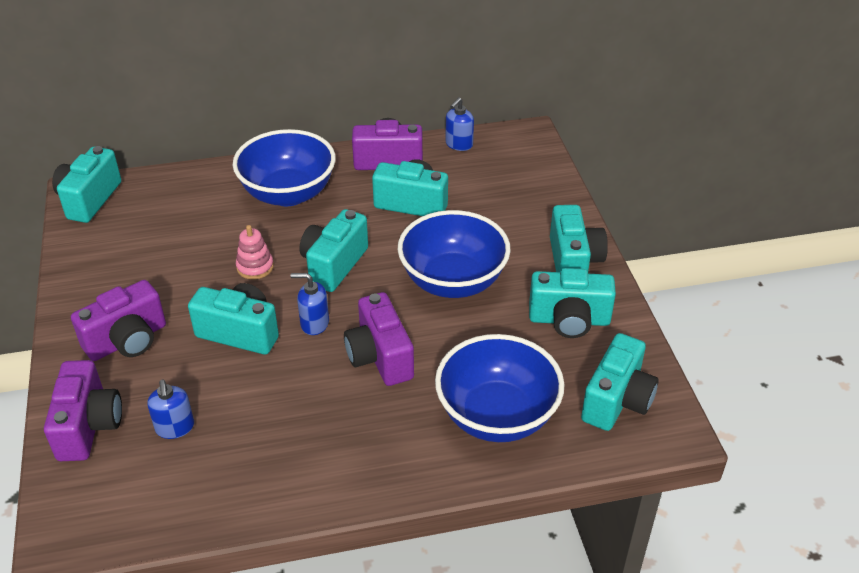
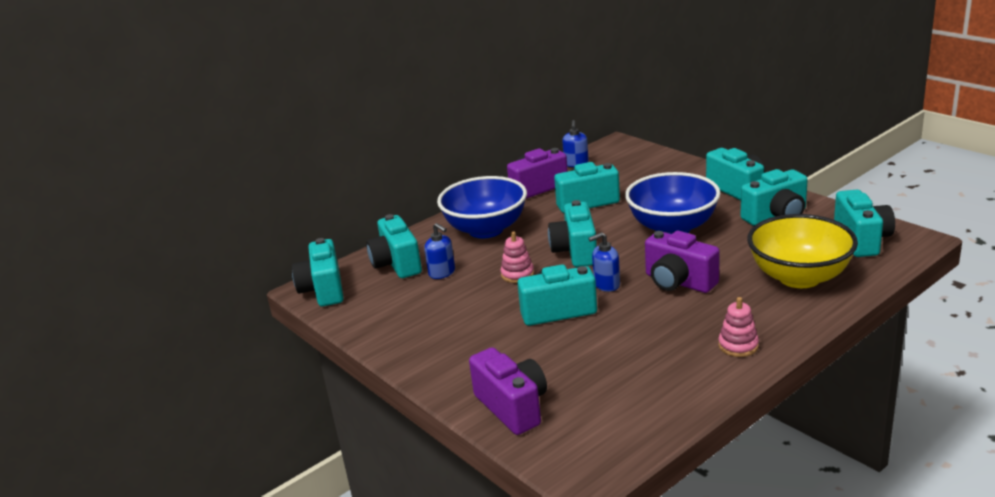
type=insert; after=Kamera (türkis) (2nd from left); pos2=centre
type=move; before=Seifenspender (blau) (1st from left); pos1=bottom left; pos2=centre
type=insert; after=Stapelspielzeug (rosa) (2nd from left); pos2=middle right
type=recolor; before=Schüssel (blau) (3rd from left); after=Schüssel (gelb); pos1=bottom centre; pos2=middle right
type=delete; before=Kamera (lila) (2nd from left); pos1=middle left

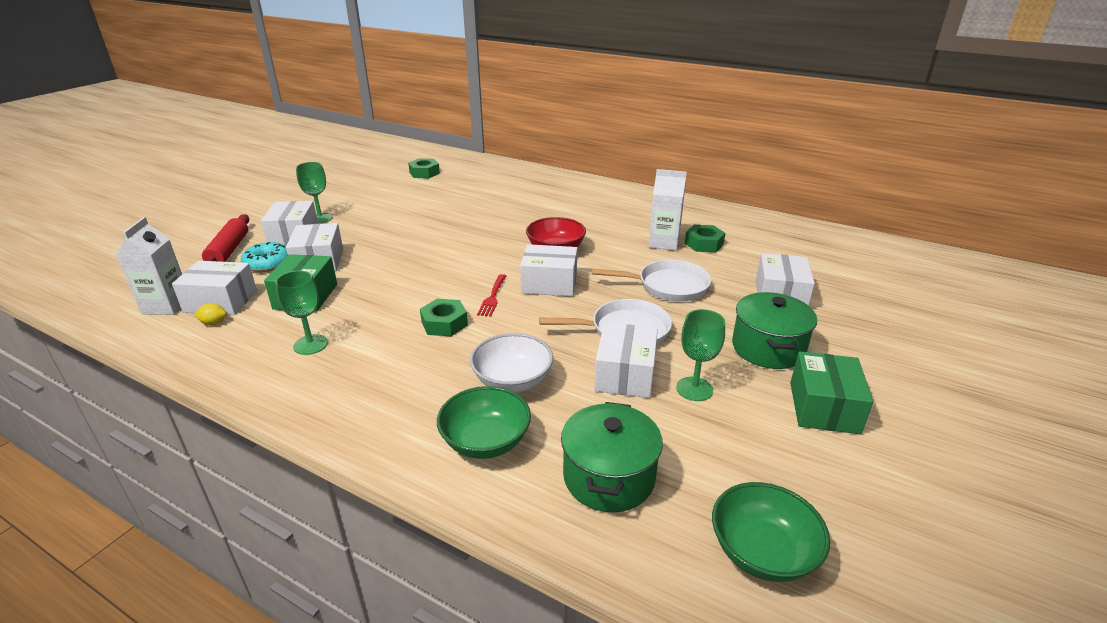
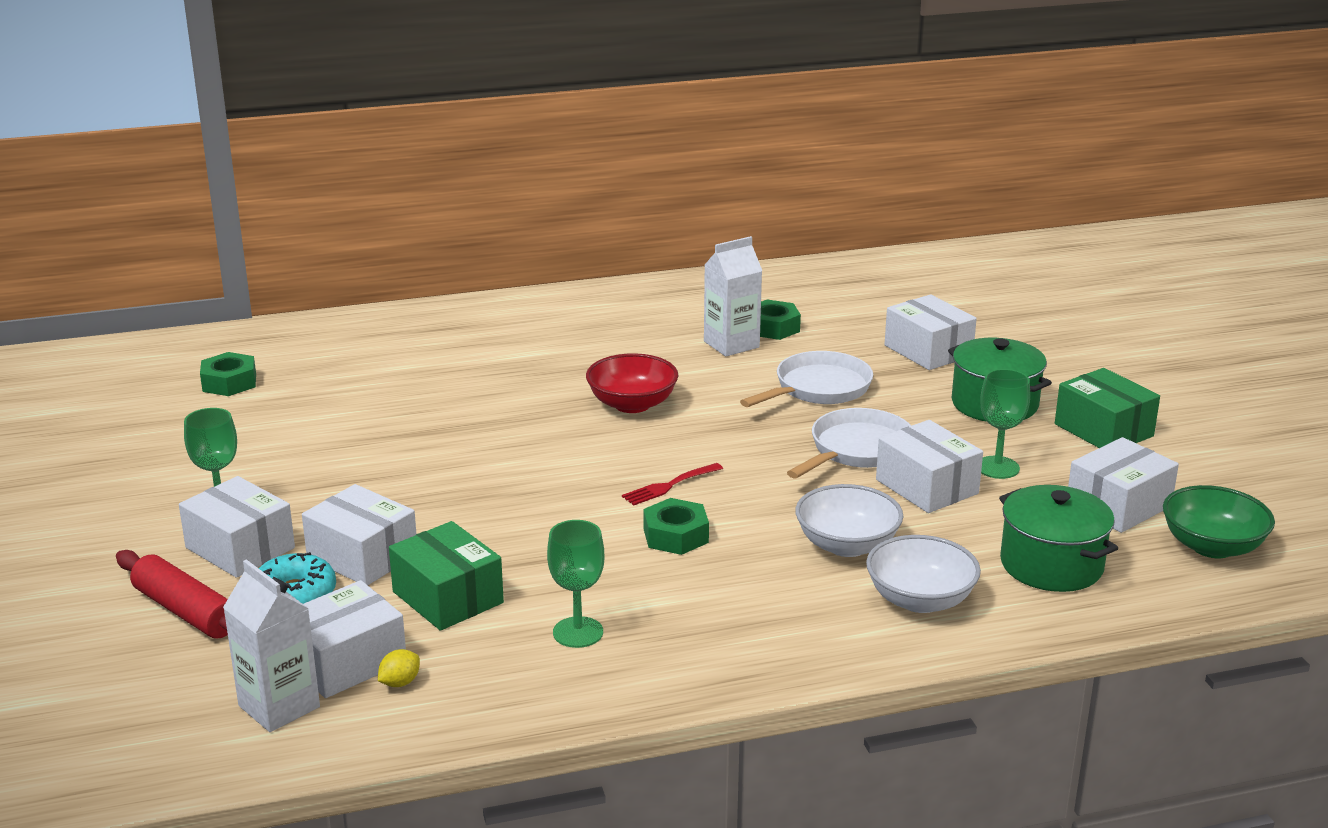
type=rotate; before=Gabel (rot); pos1=centre; pos2=centre; turn=90
type=recolor; before=Schüssel (grün) (1st from left); after=Schüssel (weiß) (2nd from left); pos1=bottom centre; pos2=bottom right
type=move; before=Schachtel (weiß) (4th from left in the first image); after=Schachtel (weiß) (6th from left); pos1=centre; pos2=middle right

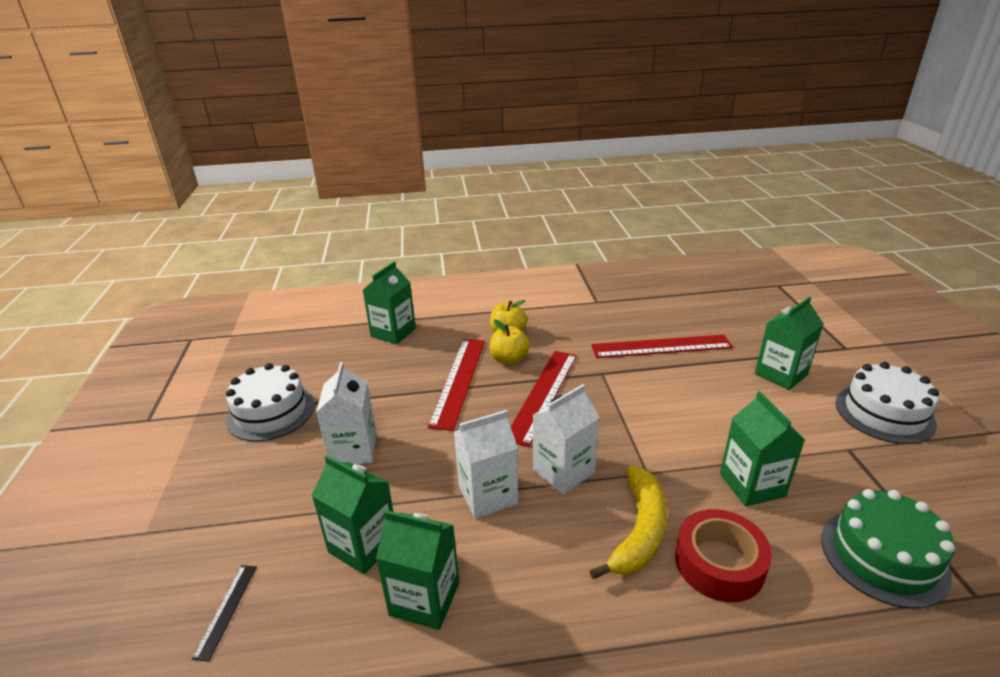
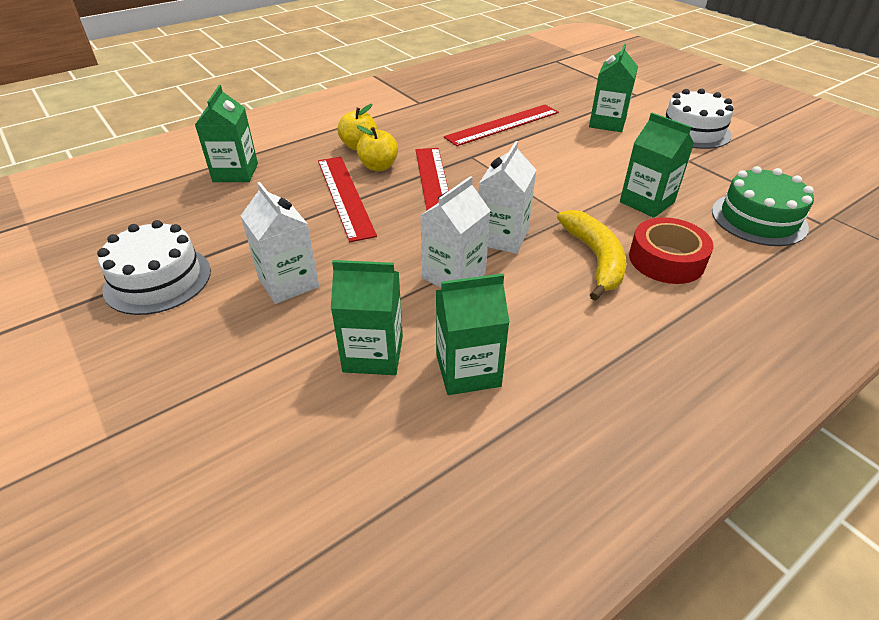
type=delete; before=Lineal (schwarz); pos1=bottom left

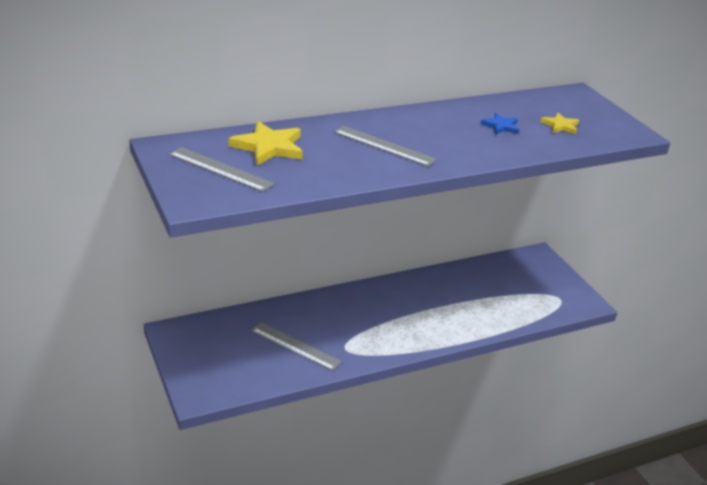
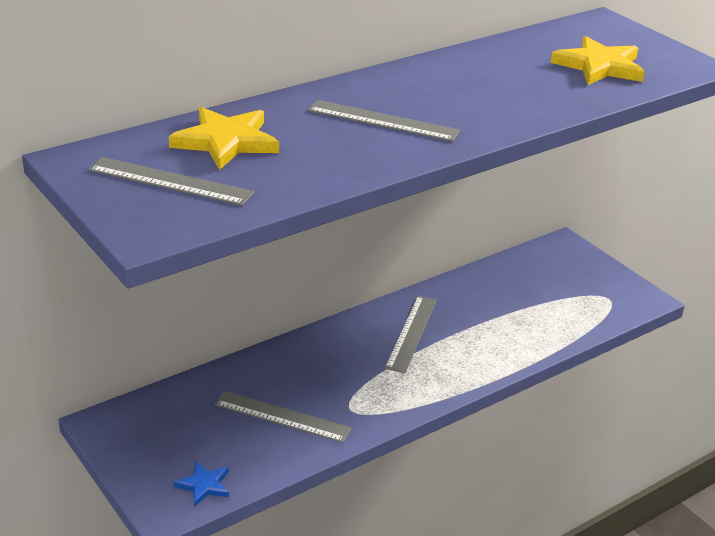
type=move; before=Stern (blau); pos1=top right; pos2=bottom left
type=insert; after=Lineal (grau) (4th from left); pos2=centre
type=resize; before=Stern (gelb) (2nd from left); pos1=top right; pos2=top right; scale=1.77

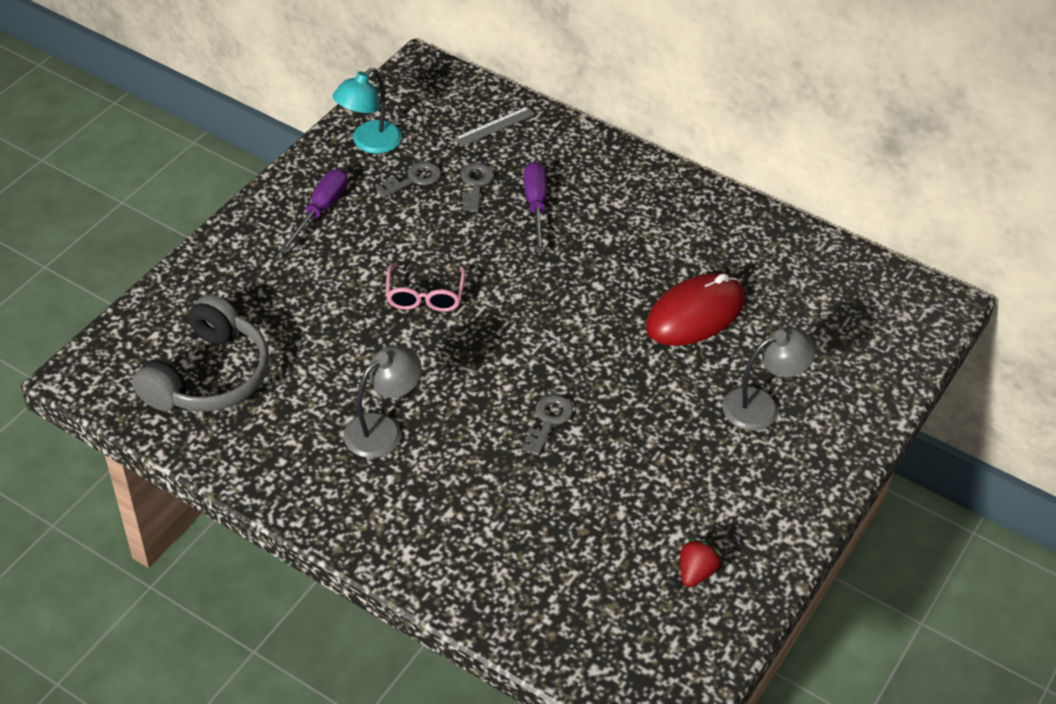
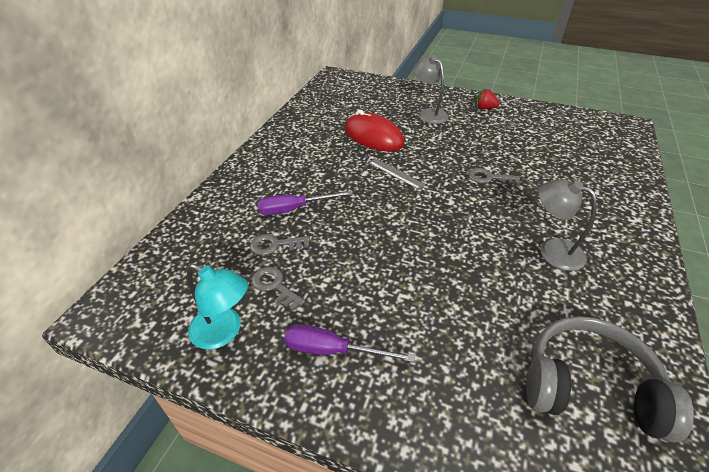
type=move; before=Lineal (grau); pos1=top centre; pos2=centre
type=move; before=Erdbeere (rot); pos1=bottom centre; pos2=top right
type=delete; before=Brille (rosa); pos1=centre

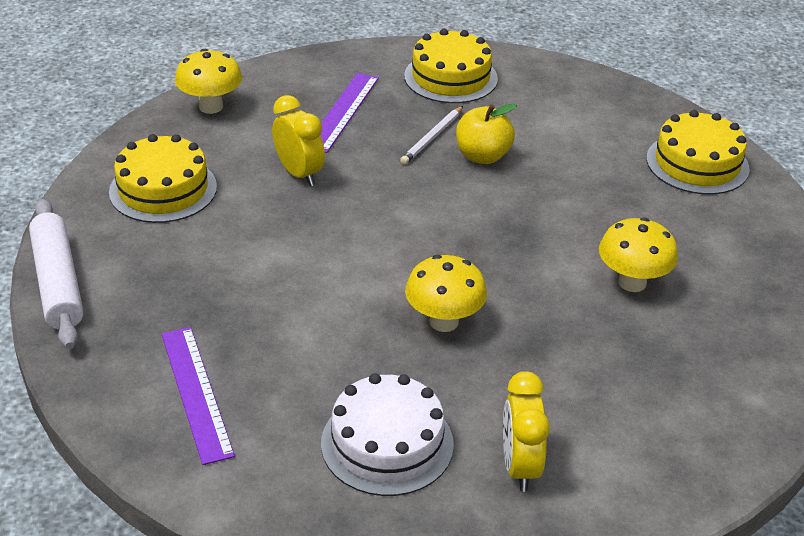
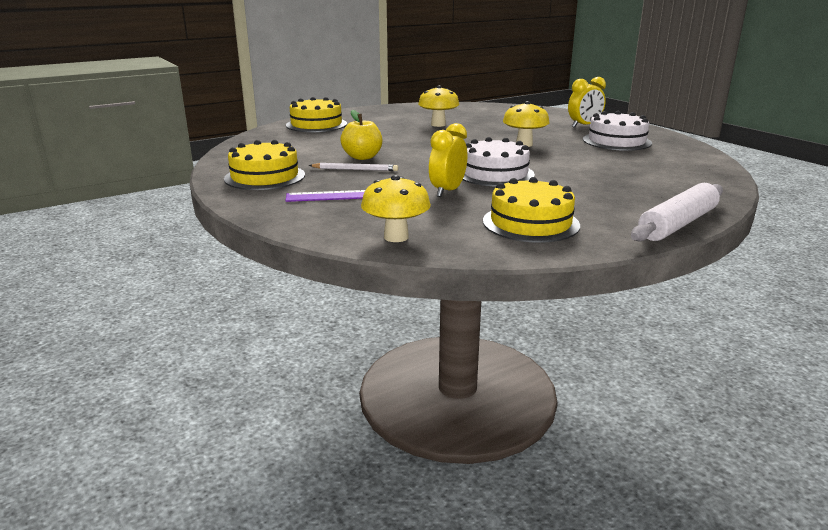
type=insert; after=Kuchen (weiß) (1st from left); pos2=top centre
type=delete; before=Lineal (lila) (1st from left); pos1=bottom left

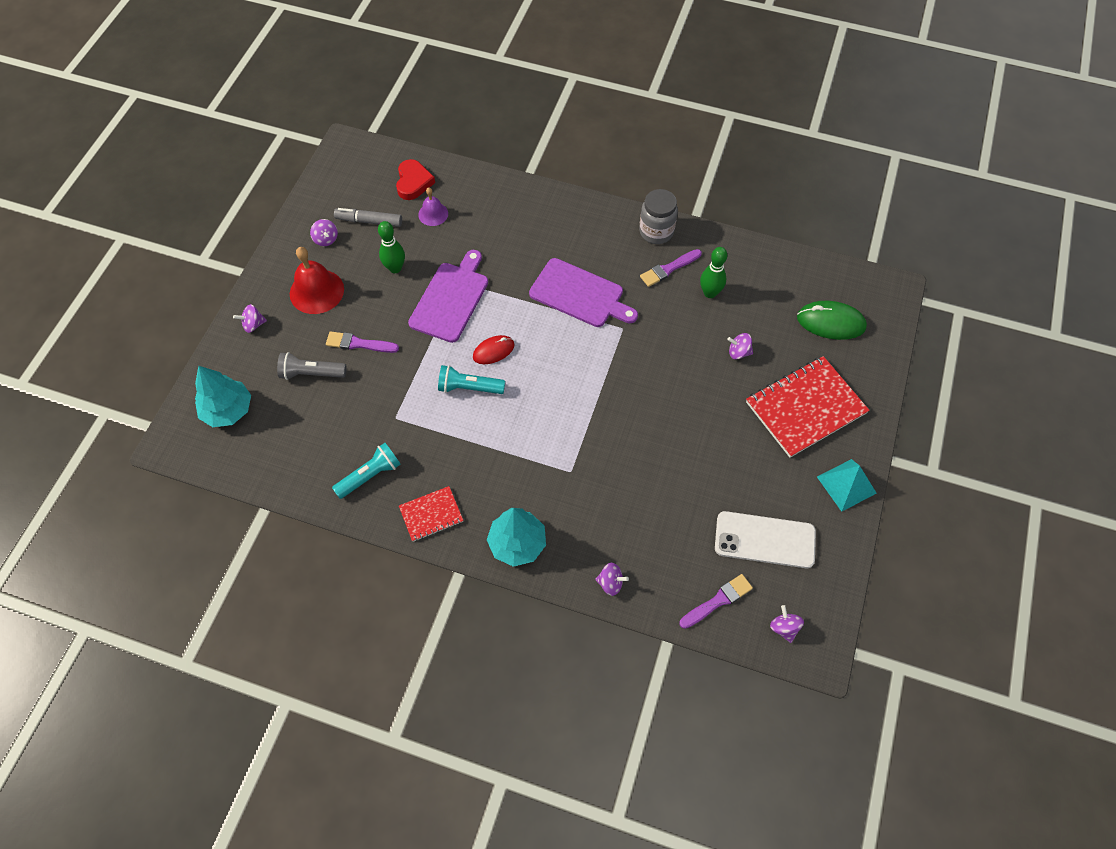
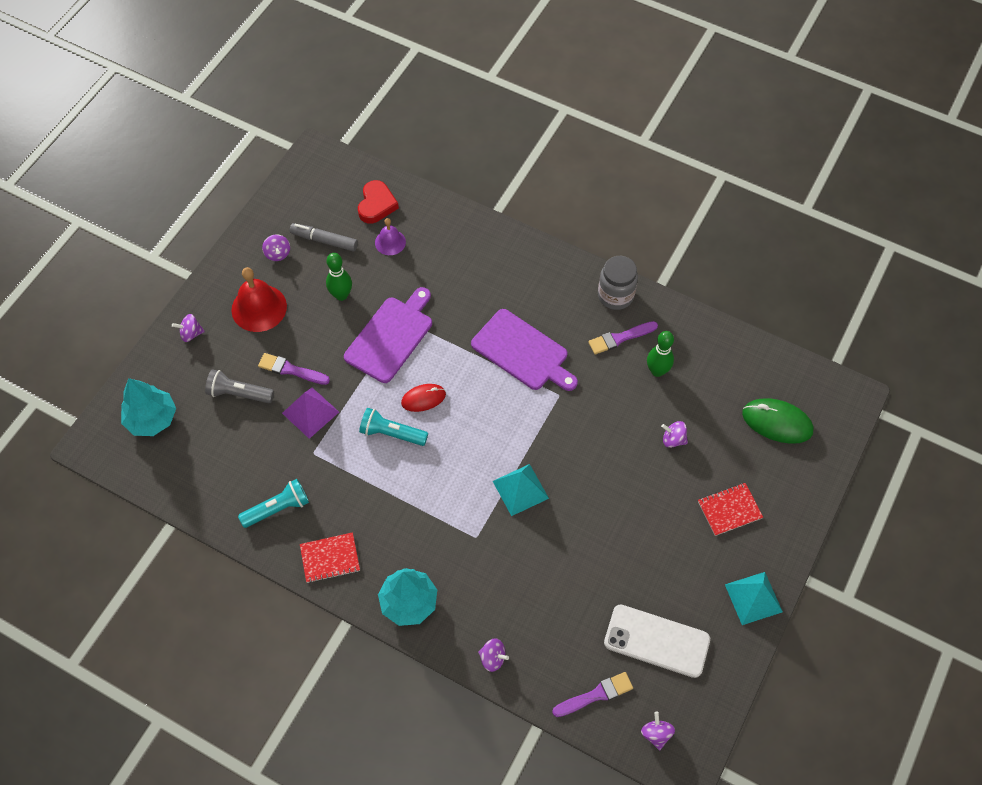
type=insert; after=Pyramide (lila); pos2=middle left
type=insert; after=Pyramide (türkis) (1st from left); pos2=centre
type=resize; before=Notizbuch (rot) (2nd from left); pos1=middle right; pos2=middle right; scale=0.52

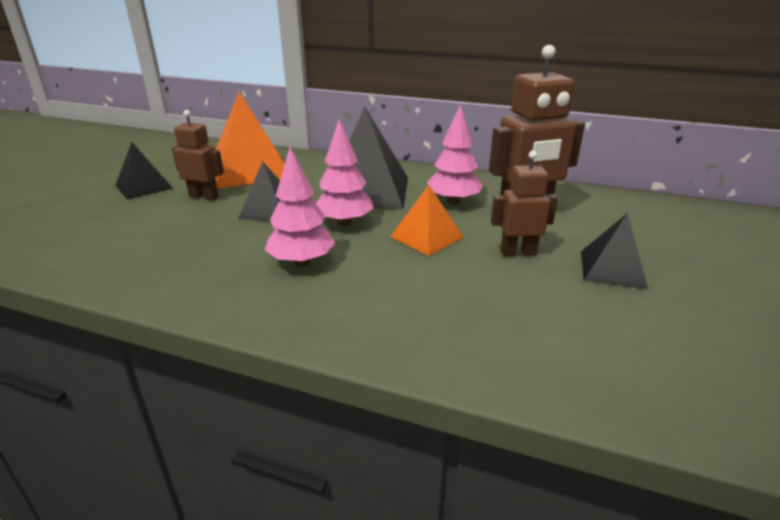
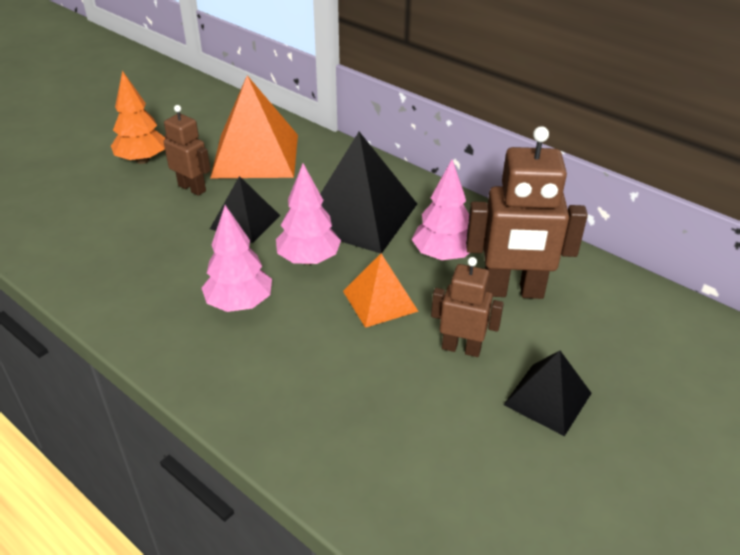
type=replace; before=Pyramide (schwarz) (1st from left); after=Baum (orange); pos1=top left; pos2=top left

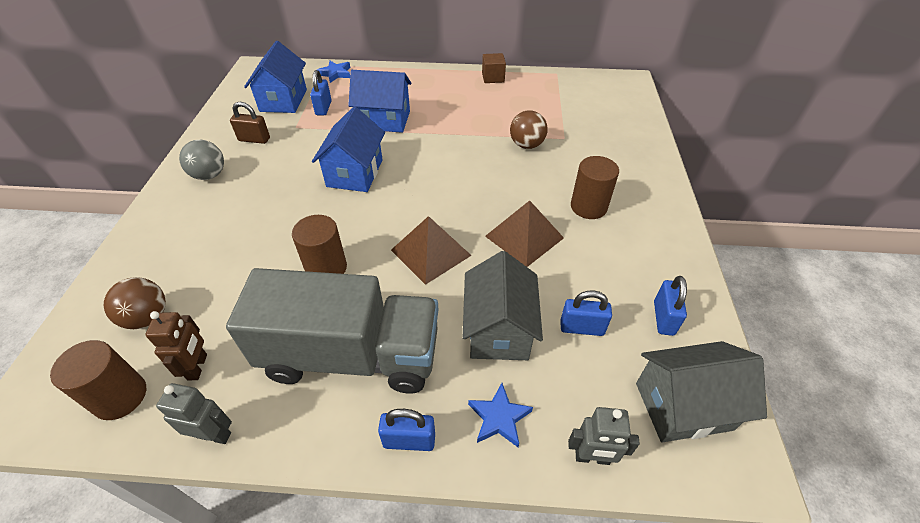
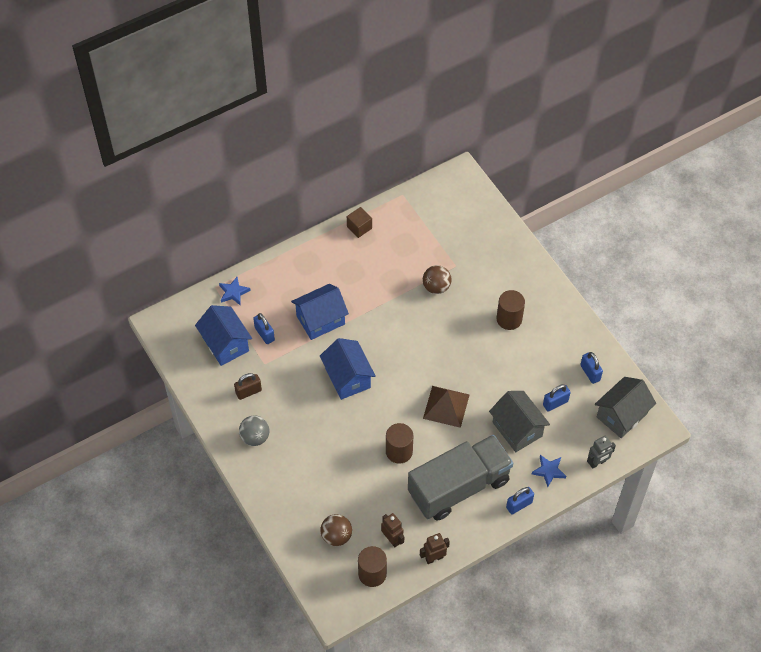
type=recolor; before=Roboter (grau) (1st from left); after=Roboter (braun) (2nd from left); pos1=bottom left; pos2=bottom centre
type=delete; before=Pyramide (braun) (2nd from left); pos1=centre

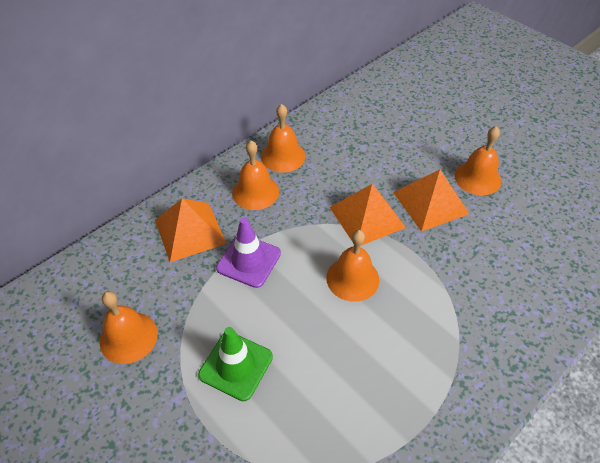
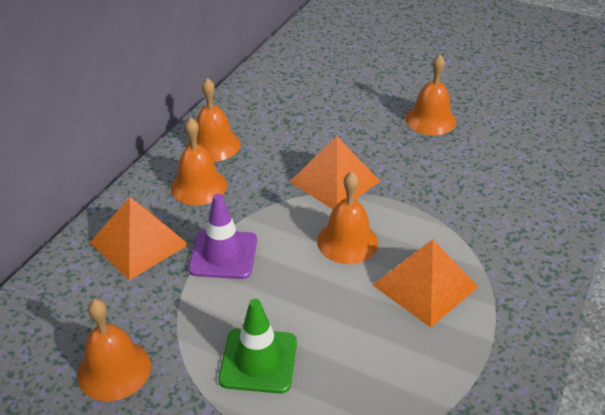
type=move; before=Pyramide (orange) (3rd from left); pos1=middle right; pos2=bottom right

